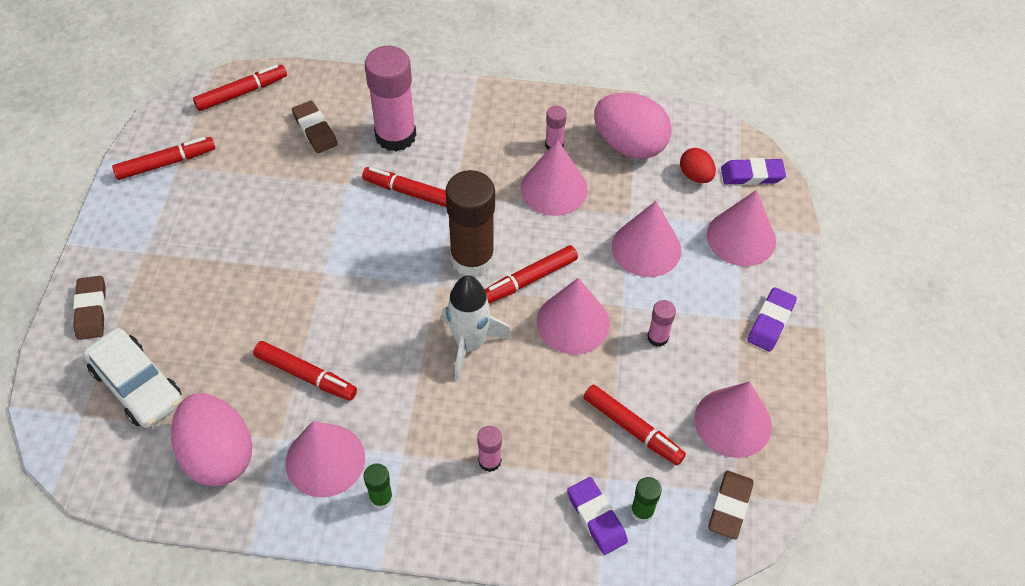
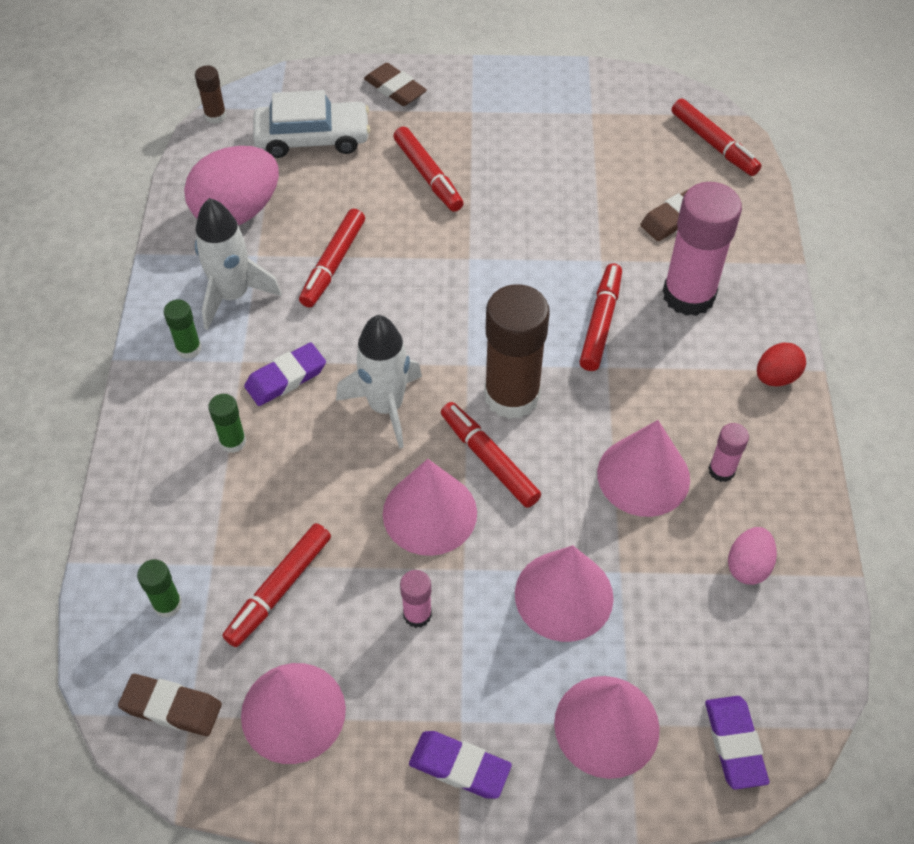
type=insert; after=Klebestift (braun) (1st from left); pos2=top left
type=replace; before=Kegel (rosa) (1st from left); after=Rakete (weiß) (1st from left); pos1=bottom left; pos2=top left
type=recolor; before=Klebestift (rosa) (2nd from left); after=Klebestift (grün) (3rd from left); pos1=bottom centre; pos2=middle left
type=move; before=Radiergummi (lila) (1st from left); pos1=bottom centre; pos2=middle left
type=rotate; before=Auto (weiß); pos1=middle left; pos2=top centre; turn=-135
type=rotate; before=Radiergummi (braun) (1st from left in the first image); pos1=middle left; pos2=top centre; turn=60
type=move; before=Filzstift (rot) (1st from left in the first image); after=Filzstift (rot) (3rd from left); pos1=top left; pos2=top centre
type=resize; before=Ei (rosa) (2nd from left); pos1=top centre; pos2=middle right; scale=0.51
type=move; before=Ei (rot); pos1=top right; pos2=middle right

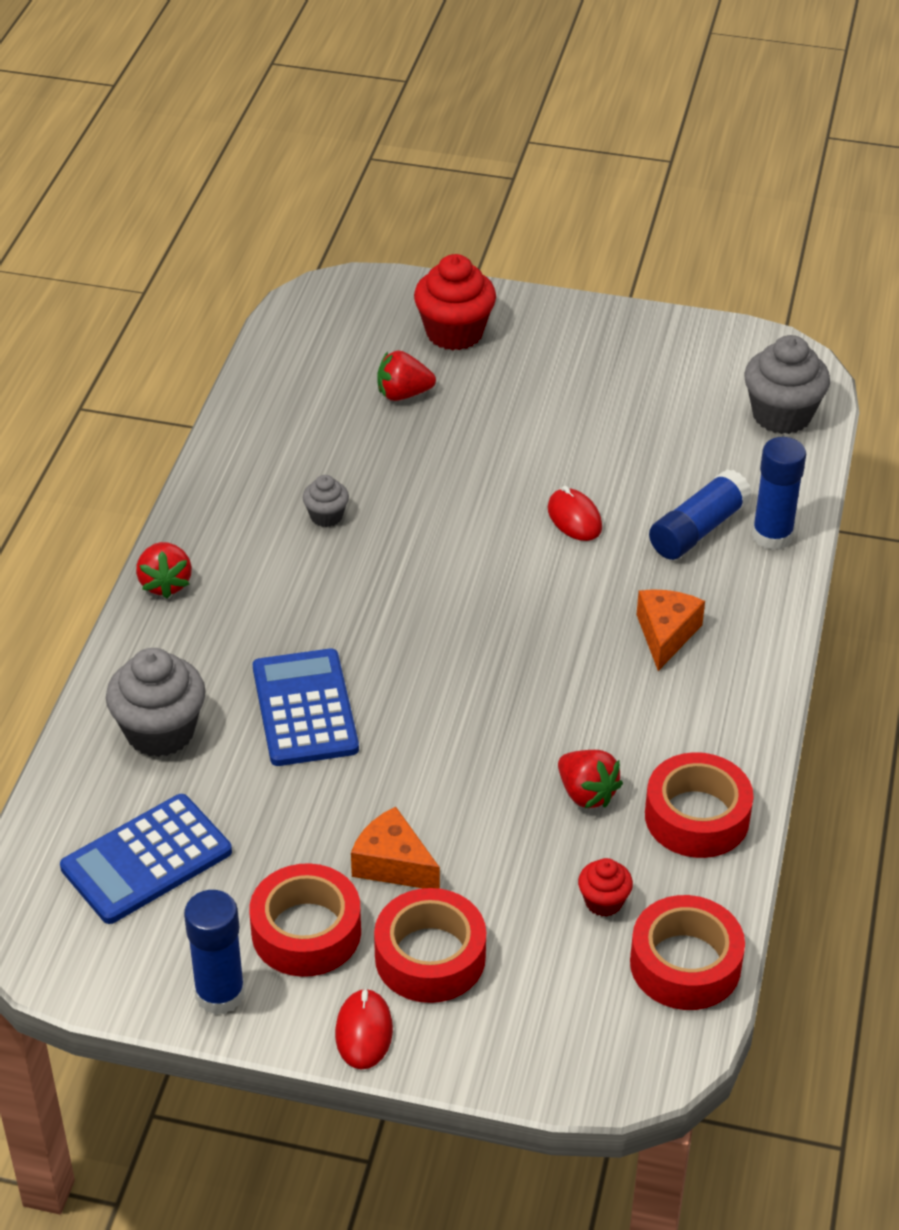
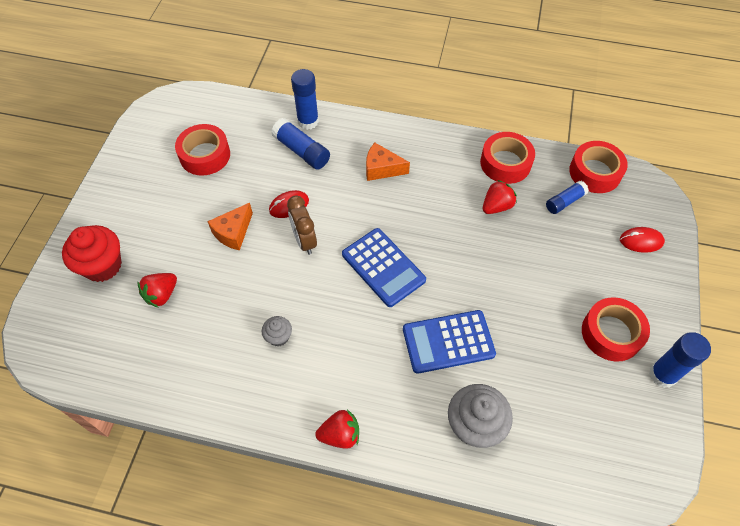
type=rotate; before=Erdbeere (rot) (2nd from left in the first image); pos1=top centre; pos2=middle left; turn=45
type=move; before=Klebeband (rot) (2nd from left in the first image); after=Klebeband (rot) (1st from left); pos1=bottom centre; pos2=top left
type=move; before=Käse (orange) (1st from left); pos1=bottom centre; pos2=middle left
type=insert; after=Wecker (braun); pos2=centre
type=move; before=Taschenrechner (blau) (1st from left); pos1=bottom left; pos2=centre
type=replace; before=Muffin (rot) (2nd from left); after=Klebestift (blau) (3rd from left); pos1=bottom right; pos2=middle right
type=move; before=Computermaus (rot) (1st from left in the first image); after=Computermaus (rot) (2nd from left); pos1=bottom centre; pos2=middle right
type=delete; before=Muffin (grau) (3rd from left); pos1=top right

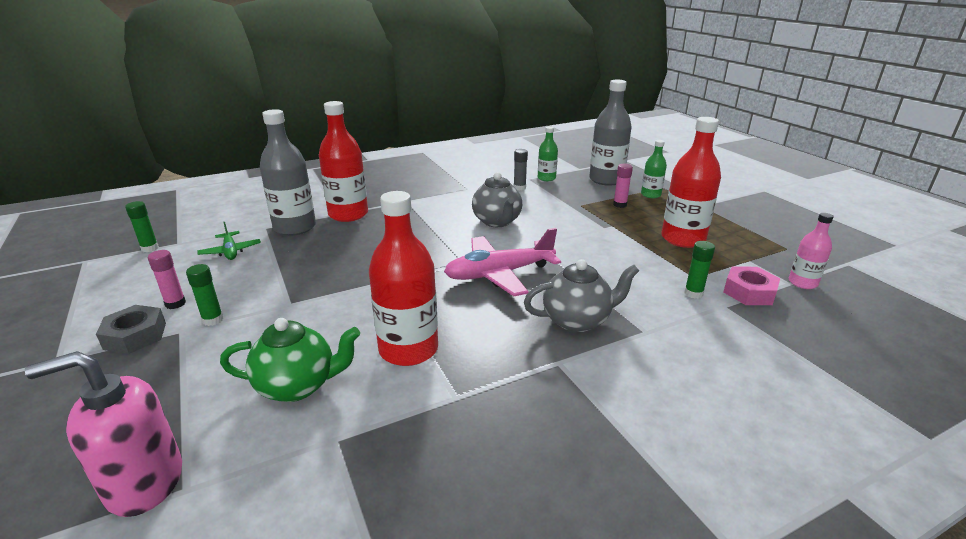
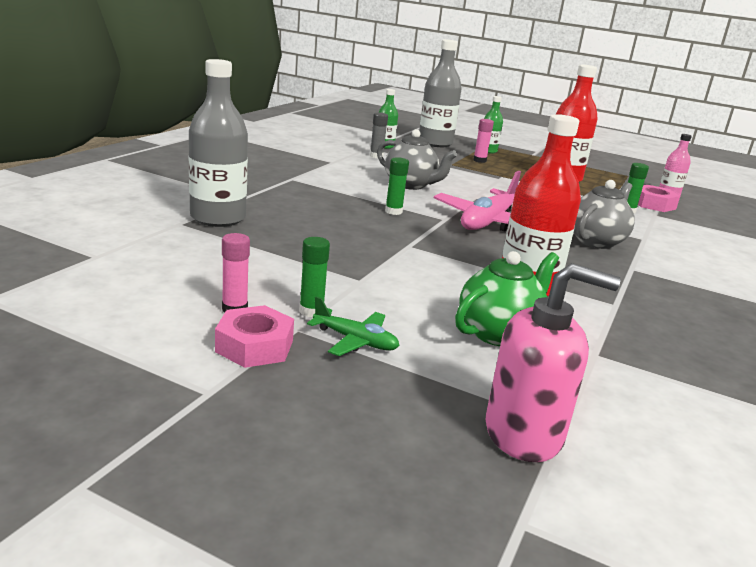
type=recolor; before=Sechskantmutter (grau); after=Sechskantmutter (rosa) (1st from left); pos1=middle left; pos2=centre
type=move; before=Flugzeug (grün); pos1=middle left; pos2=centre
type=move; before=Klebestift (grün) (1st from left in the first image); after=Klebestift (grün) (2nd from left); pos1=middle left; pos2=top centre
type=rotate; before=Seifenspender (rosa); pos1=bottom left; pos2=middle right; turn=-120
type=delete; before=Flasche (rot) (1st from left); pos1=top centre

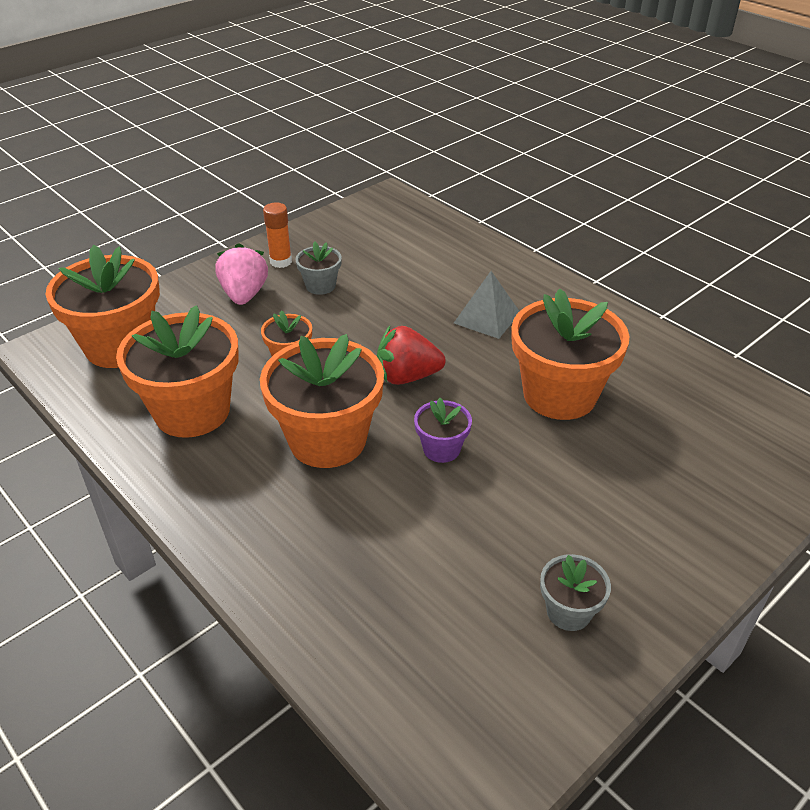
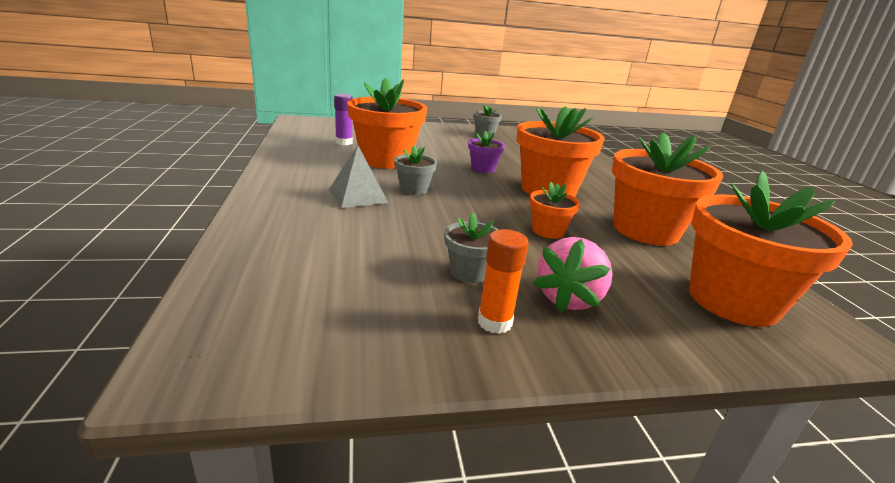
type=insert; after=Klebestift (lila); pos2=top centre
type=insert; after=Blumentopf (grau) (1st from left); pos2=centre
type=delete; before=Erdbeere (rot); pos1=centre

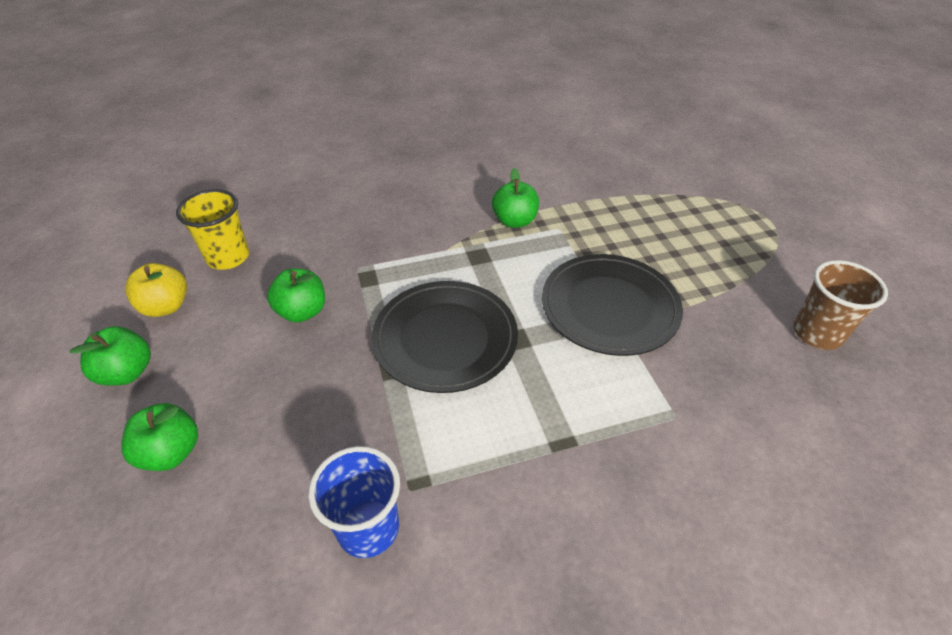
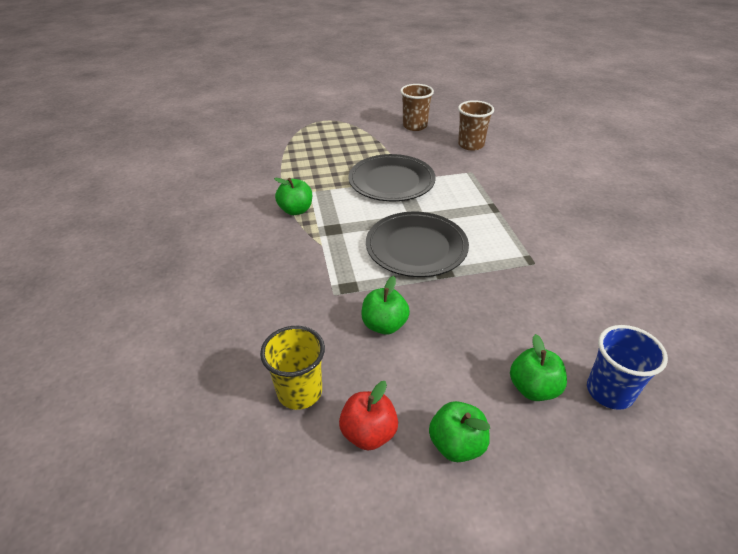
type=recolor; before=Apfel (gelb); after=Apfel (rot); pos1=middle left; pos2=bottom centre
type=insert; after=Becher (braun) (2nd from left); pos2=top centre
type=move; before=Becher (blau); pos1=bottom centre; pos2=middle right

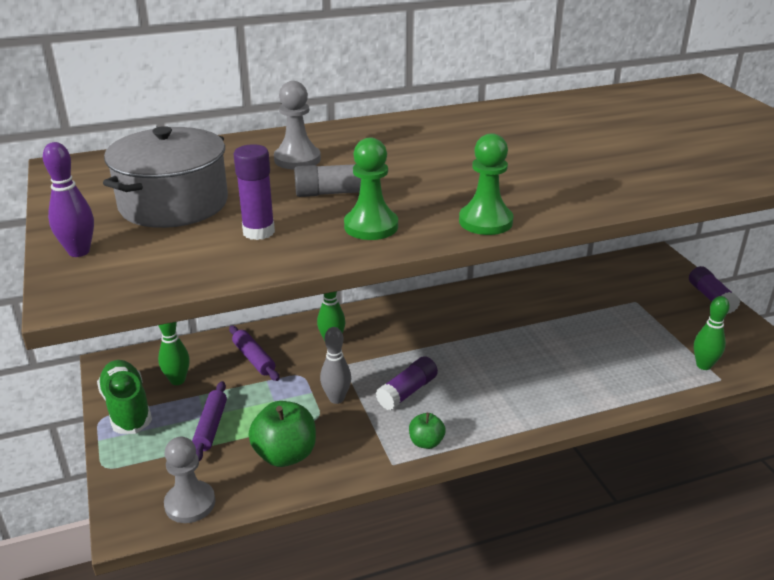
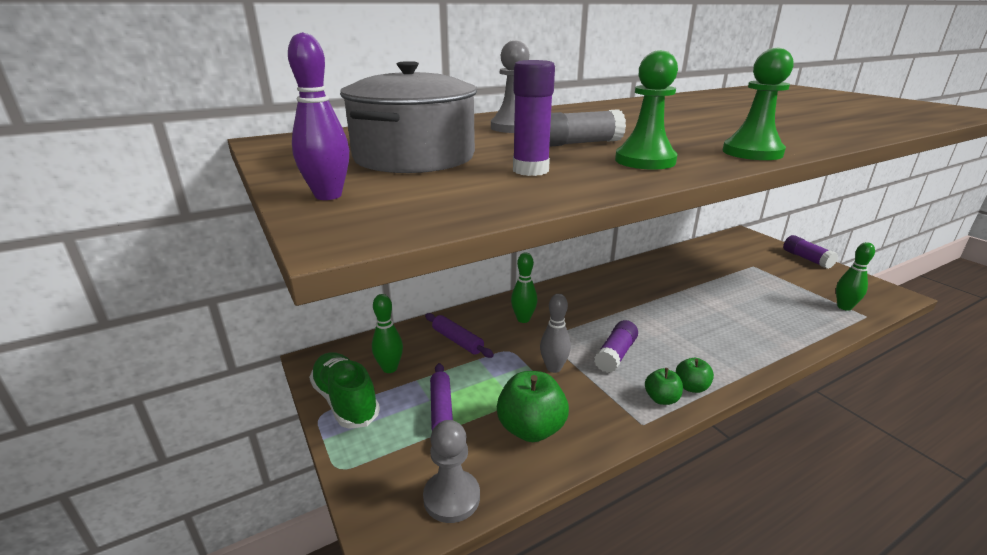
type=insert; after=Apfel (grün) (3rd from left); pos2=bottom right

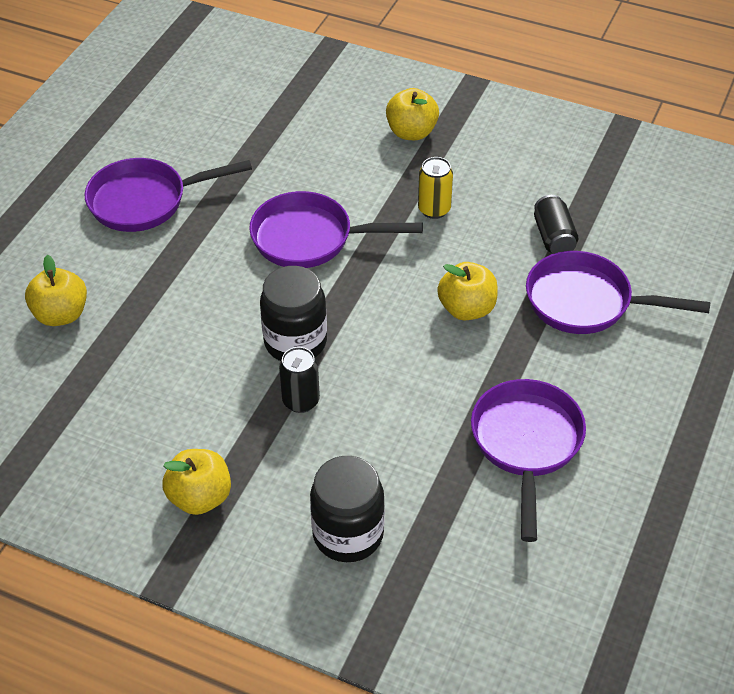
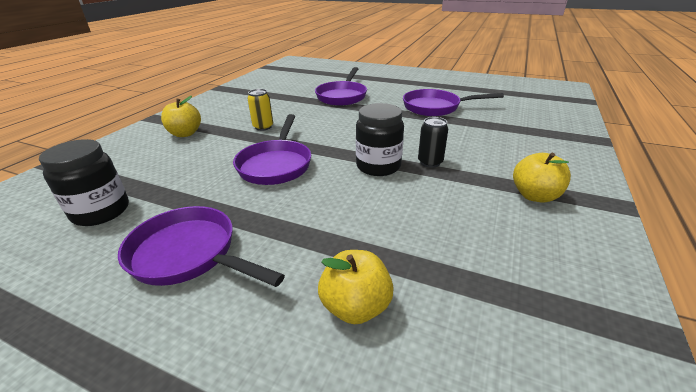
type=move; before=Einmachglas (schwarz) (2nd from left in the first image); after=Einmachglas (schwarz) (1st from left); pos1=bottom centre; pos2=middle left
type=rotate; before=Pfanne (lila) (1st from left); pos1=top left; pos2=middle left; turn=135
type=delete; before=Apfel (gelb) (4th from left); pos1=centre
type=delete; before=Dose (schwarz) (2nd from left); pos1=top right

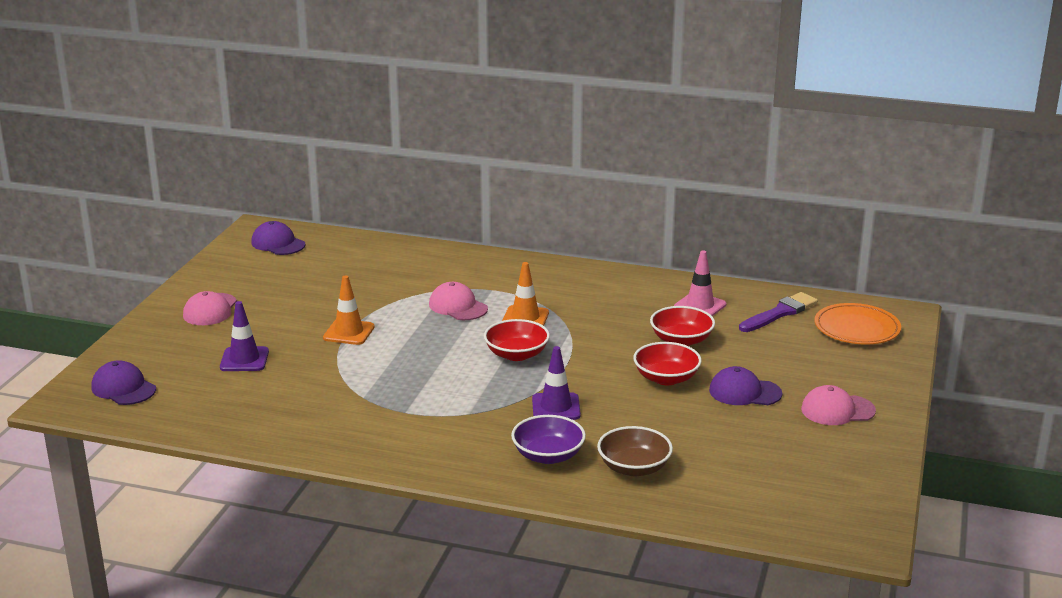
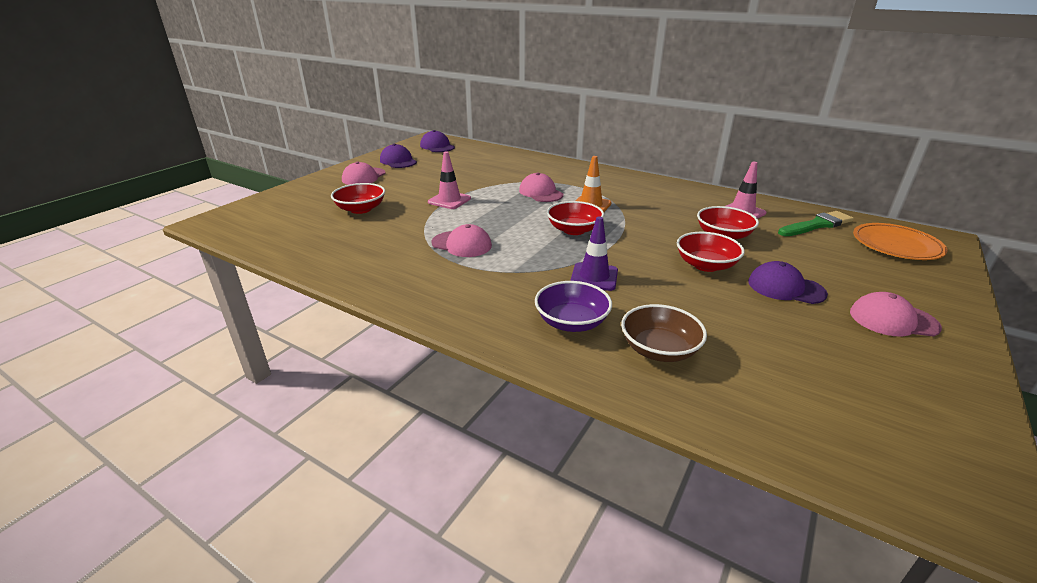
type=replace; before=Leitkegel (lila) (1st from left); after=Schüssel (rot) (1st from left); pos1=middle left; pos2=centre
type=move; before=Kappe (lila) (1st from left); pos1=middle left; pos2=top centre
type=recolor; before=Leitkegel (orange) (1st from left); after=Leitkegel (rosa) (1st from left); pos1=middle left; pos2=top centre
type=insert; after=Kappe (rosa) (2nd from left); pos2=centre
type=recolor; before=Pinsel (lila); after=Pinsel (grün); pos1=middle right; pos2=middle right

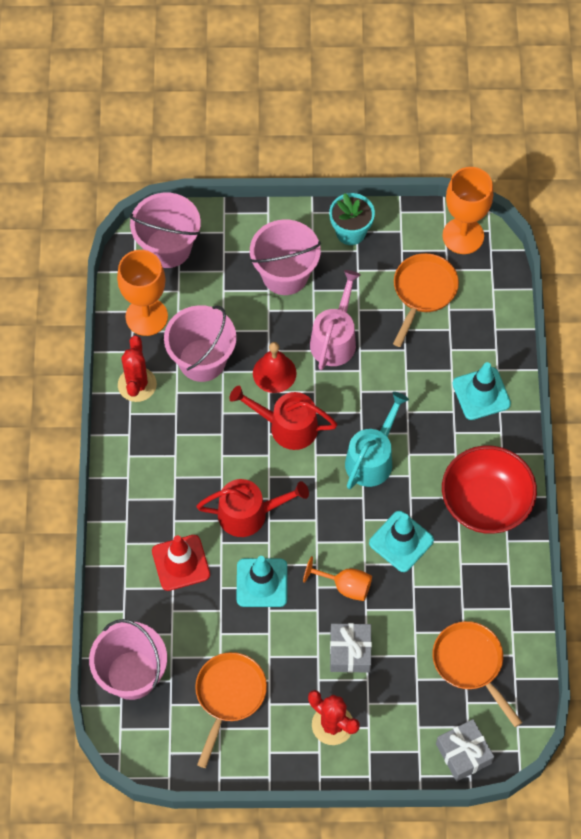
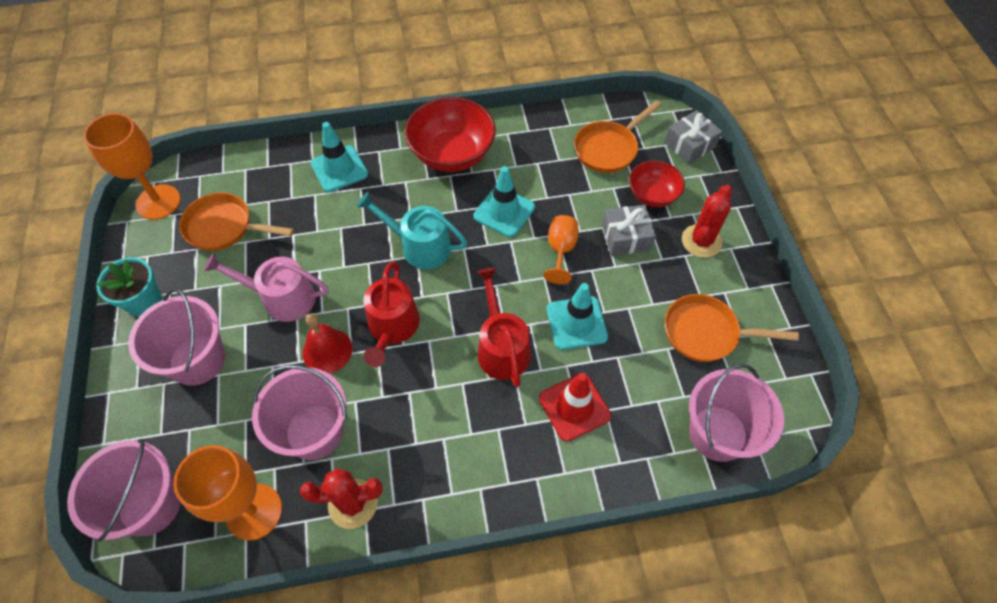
type=insert; after=Schüssel (rot) (2nd from left); pos2=top centre

